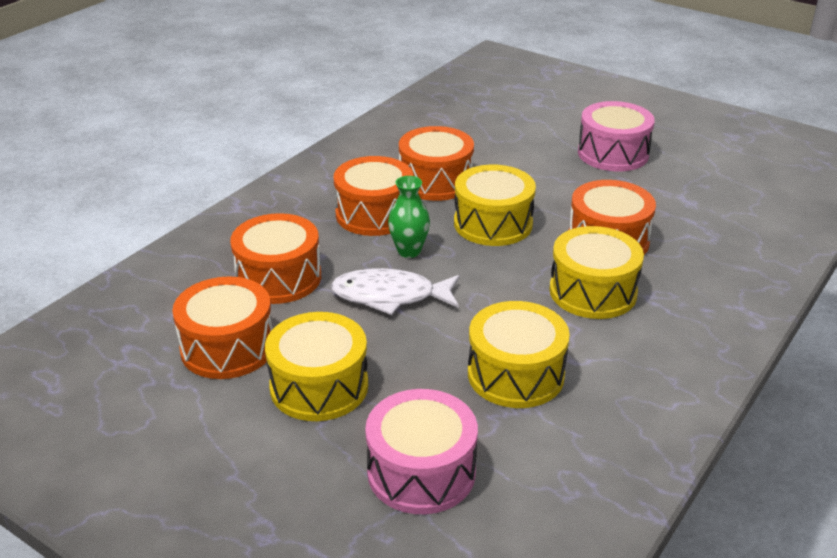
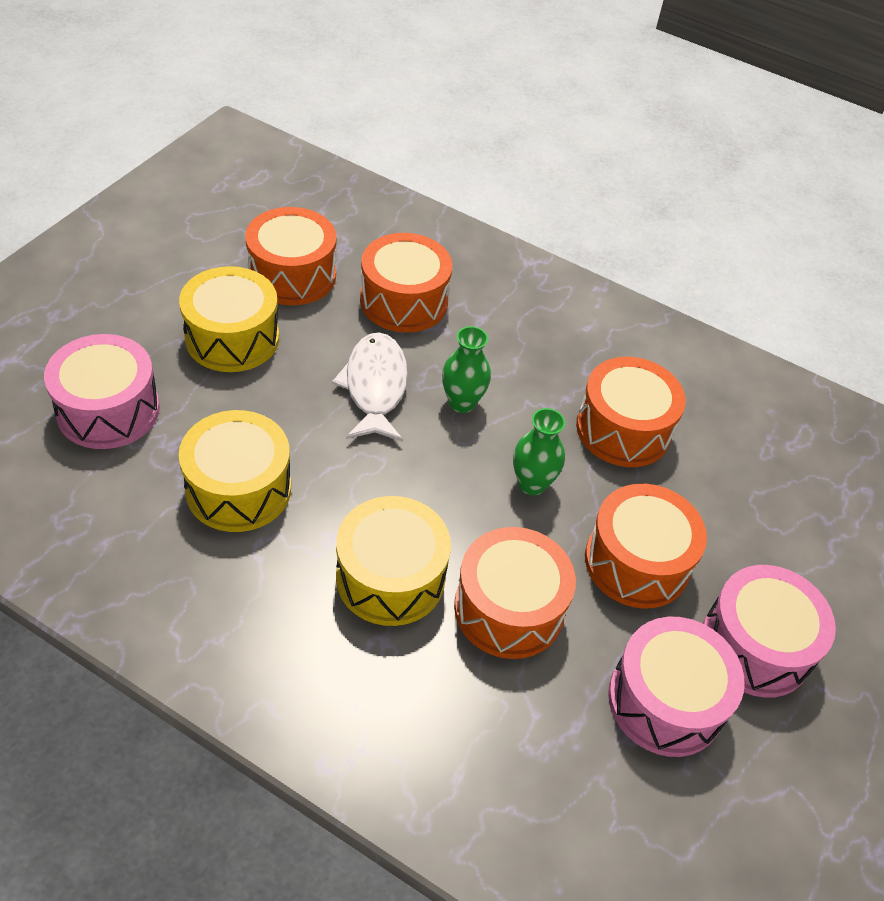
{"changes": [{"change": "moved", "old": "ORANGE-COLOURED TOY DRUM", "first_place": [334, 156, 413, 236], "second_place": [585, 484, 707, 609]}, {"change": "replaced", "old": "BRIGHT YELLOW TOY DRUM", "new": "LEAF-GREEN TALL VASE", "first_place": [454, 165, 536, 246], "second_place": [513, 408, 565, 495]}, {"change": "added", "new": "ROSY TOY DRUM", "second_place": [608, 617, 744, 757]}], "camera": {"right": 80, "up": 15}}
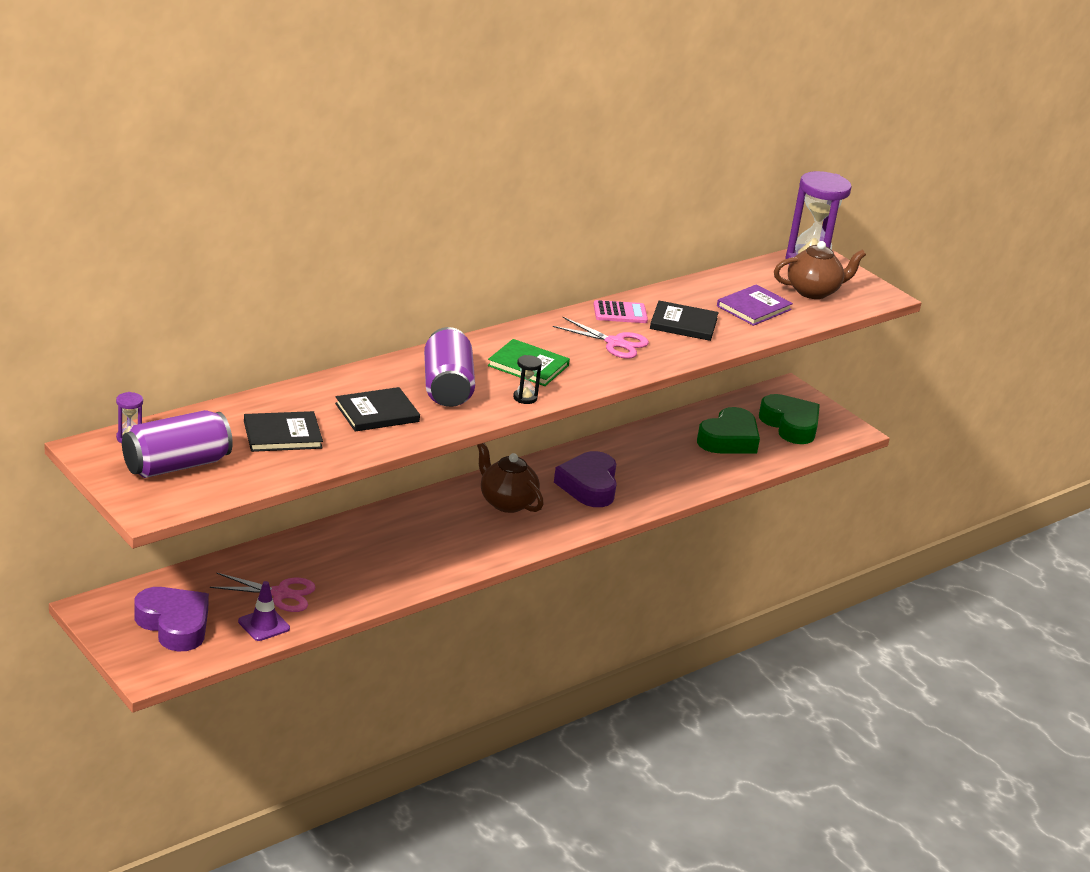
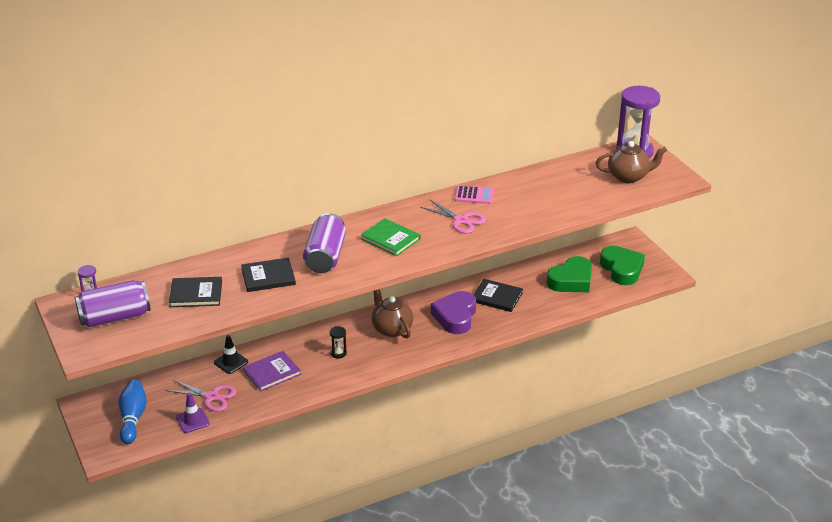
{"changes": [{"change": "replaced", "old": "VIOLET LOVE HEART", "new": "BLUE TENPIN", "first_place": [134, 587, 209, 651], "second_place": [119, 379, 147, 444]}, {"change": "moved", "old": "BLACK SAND TIMER", "first_place": [513, 355, 542, 404], "second_place": [330, 326, 347, 359]}, {"change": "moved", "old": "BLACK BOOK", "first_place": [650, 301, 719, 341], "second_place": [474, 279, 523, 312]}, {"change": "moved", "old": "VIOLET BOOK", "first_place": [717, 284, 793, 326], "second_place": [243, 351, 301, 391]}, {"change": "added", "new": "BLACK TRAFFIC CONE", "second_place": [214, 335, 248, 374]}], "camera": {"right": 15, "up": 5}}
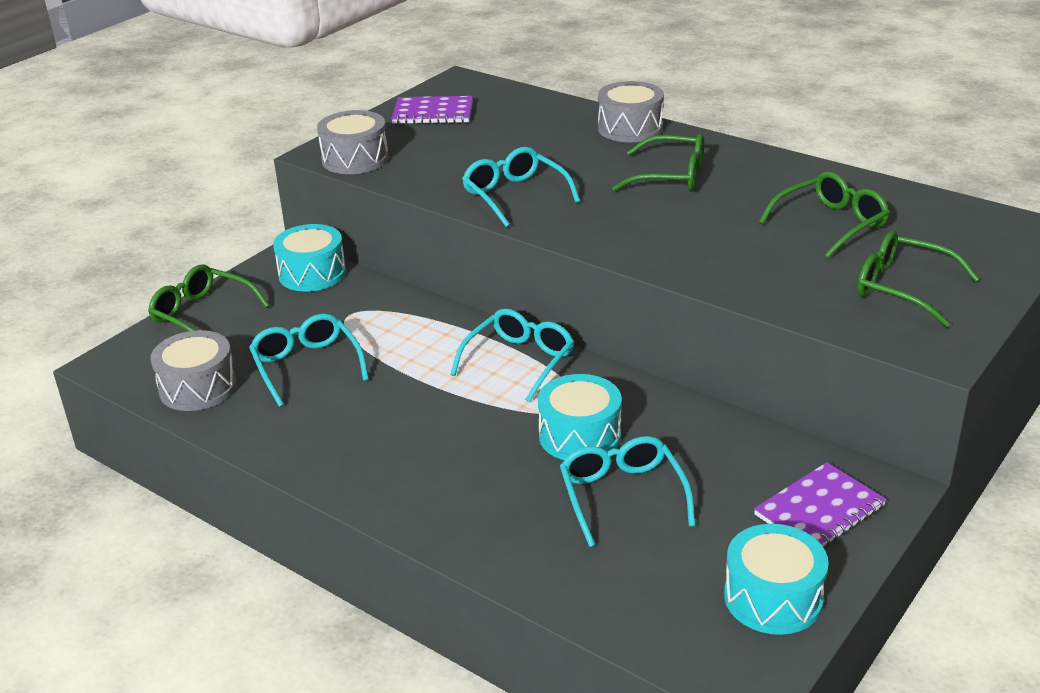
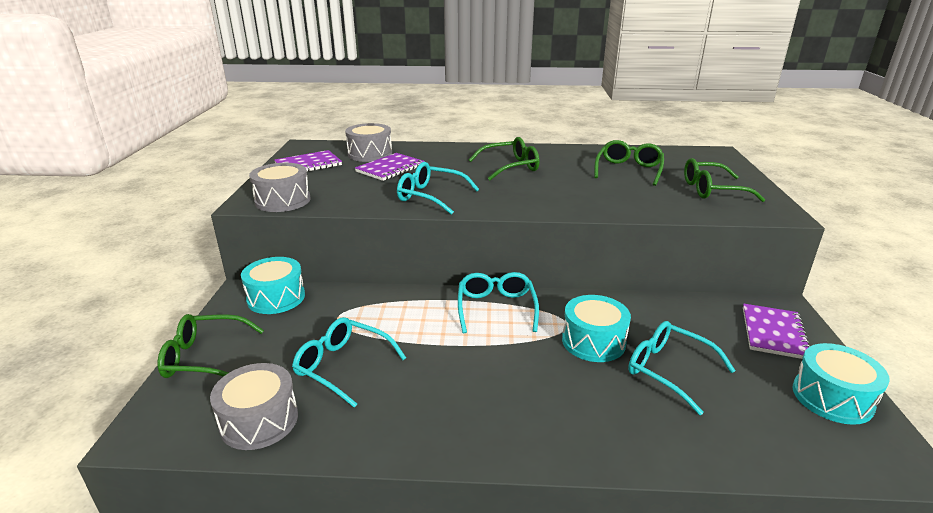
{"changes": [{"change": "moved", "old": "GREY TOY DRUM", "first_place": [598, 81, 664, 142], "second_place": [345, 123, 392, 162]}, {"change": "added", "new": "VIOLET NOTEPAD", "second_place": [355, 153, 424, 181]}], "camera": {"right": -35, "up": -5}}
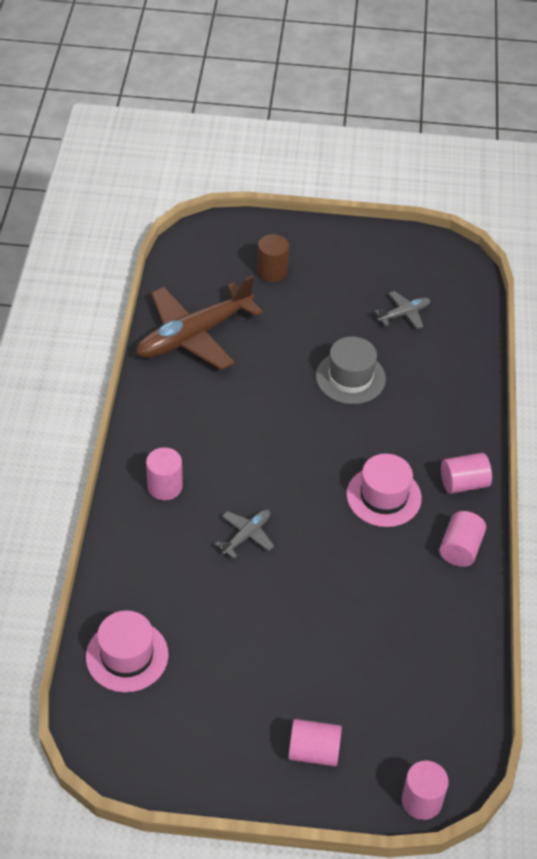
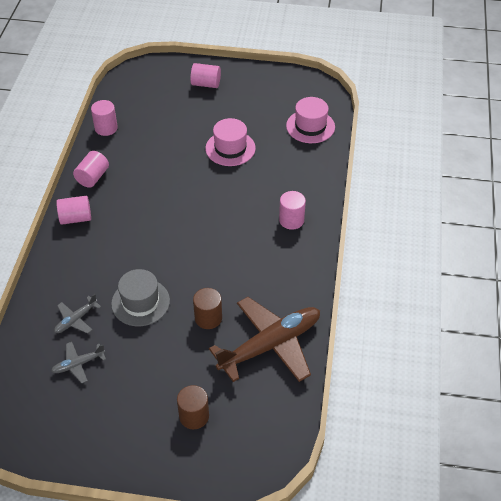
{"changes": [{"change": "moved", "old": "GREY AEROPLANE", "first_place": [215, 510, 274, 558], "second_place": [54, 294, 101, 334]}, {"change": "moved", "old": "ROSY TOP HAT", "first_place": [347, 454, 422, 527], "second_place": [205, 118, 256, 166]}, {"change": "moved", "old": "ROSY CYLINDER", "first_place": [402, 761, 449, 820], "second_place": [91, 100, 118, 136]}, {"change": "added", "new": "BROWN CYLINDER", "second_place": [193, 288, 222, 329]}], "camera": {"right": -175, "up": 0}}
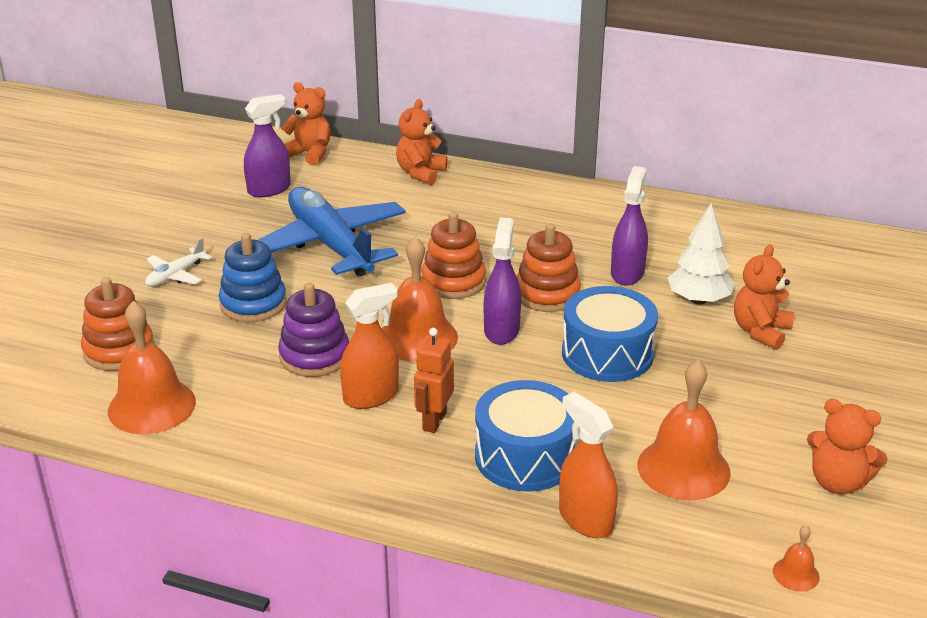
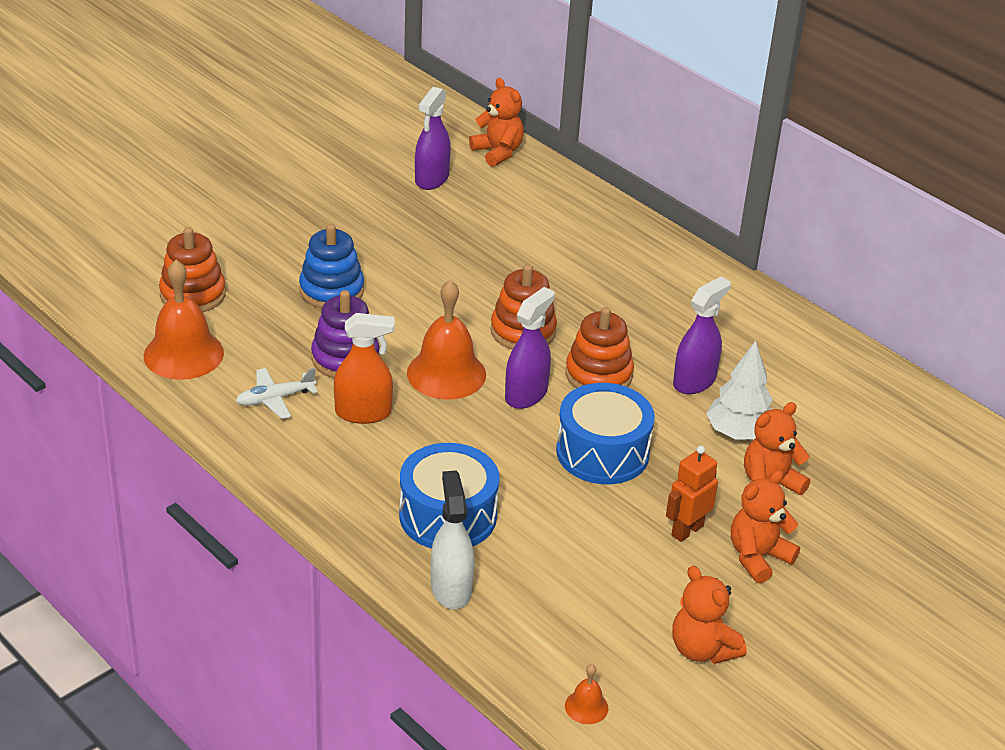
{"changes": [{"change": "moved", "old": "PURE WHITE AEROPLANE", "first_place": [145, 238, 212, 286], "second_place": [236, 368, 318, 419]}, {"change": "turned", "old": "VIOLET SPRAY CLEANER", "first_place": [244, 94, 291, 197], "second_place": [415, 87, 451, 190], "degrees": 120}, {"change": "removed", "old": "BLUE AEROPLANE", "first_place": [258, 187, 406, 277]}, {"change": "moved", "old": "ORANGE-COLOURED STUFFED BEAR", "first_place": [396, 99, 447, 185], "second_place": [731, 470, 800, 583]}, {"change": "moved", "old": "ORANGE-COLOURED ROBOT FIGURE", "first_place": [414, 328, 454, 433], "second_place": [666, 446, 718, 542]}, {"change": "recoloured", "old": "ORANGE-COLOURED SPRAY CLEANER", "new": "PURE WHITE SPRAY CLEANER", "first_place": [559, 392, 618, 538], "second_place": [431, 471, 474, 609]}, {"change": "removed", "old": "ORANGE-COLOURED SCHOOL BELL", "first_place": [638, 360, 731, 500]}], "camera": {"right": 25, "up": 5}}
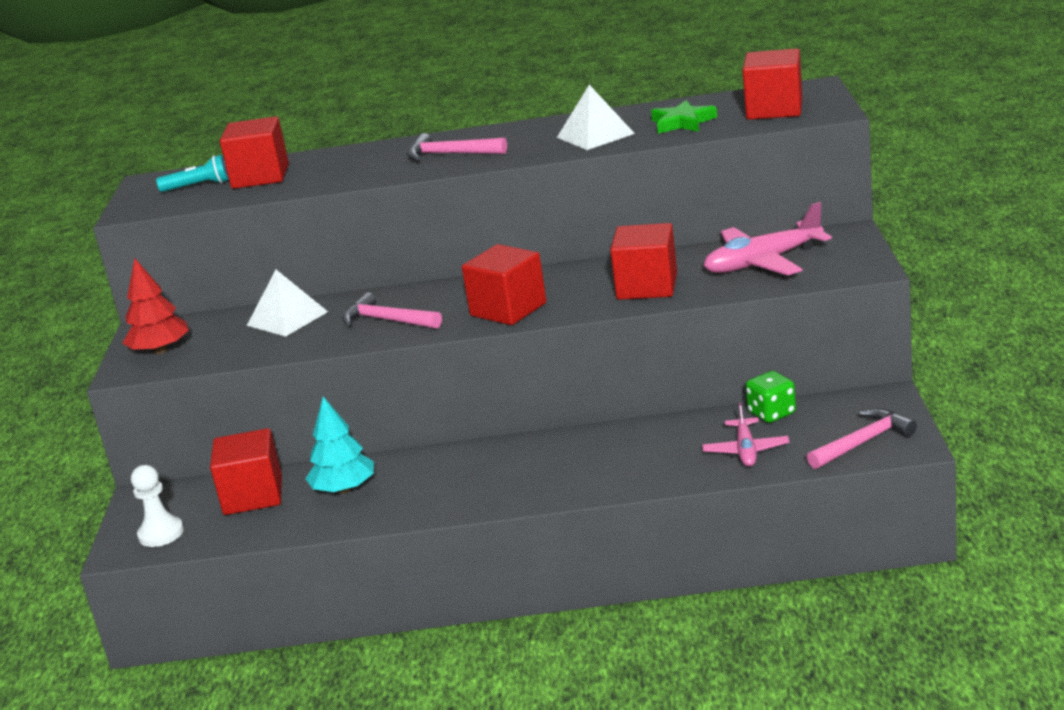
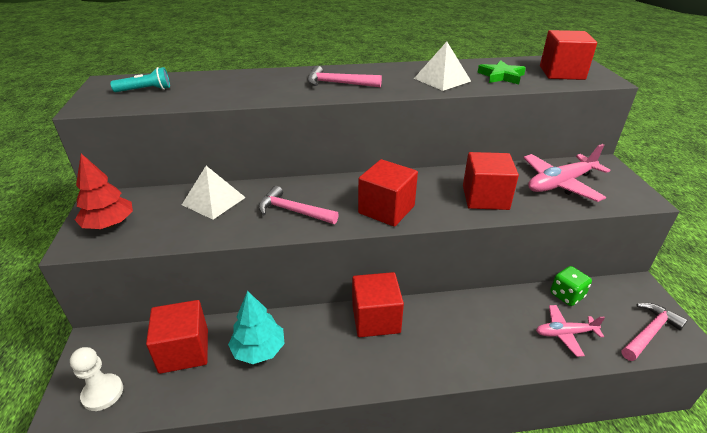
{"changes": [{"change": "moved", "old": "SCARLET SOLID CUBE", "first_place": [220, 116, 289, 189], "second_place": [352, 272, 404, 337]}, {"change": "turned", "old": "ROSY AEROPLANE", "first_place": [702, 403, 790, 467], "second_place": [536, 305, 605, 357], "degrees": 90}], "camera": {"right": -10, "up": 10}}
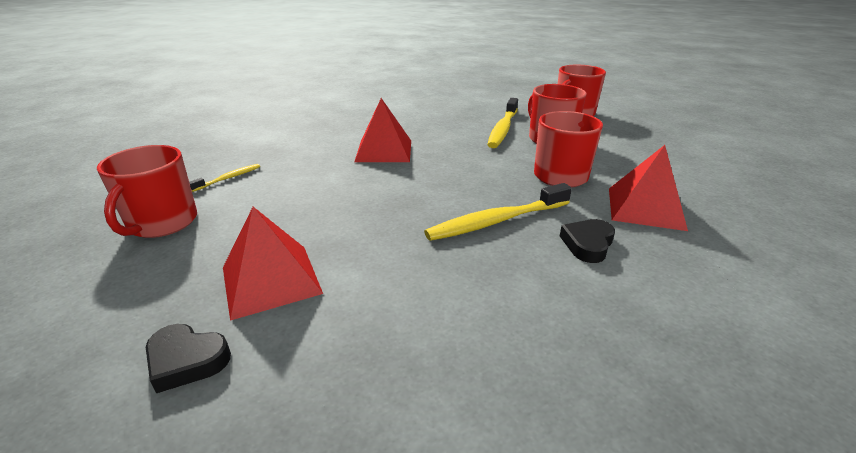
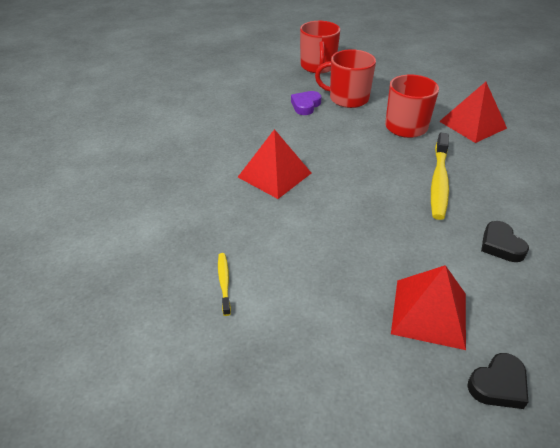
{"changes": [{"change": "removed", "old": "SCARLET COFFEE MUG", "first_place": [97, 145, 197, 238]}, {"change": "replaced", "old": "BRIGHT YELLOW DENTAL BRUSH", "new": "VIOLET LOVE HEART", "first_place": [487, 98, 518, 148], "second_place": [291, 91, 322, 115]}, {"change": "moved", "old": "BLACK LOVE HEART", "first_place": [560, 219, 615, 263], "second_place": [481, 221, 529, 262]}], "camera": {"right": -50, "up": 10}}
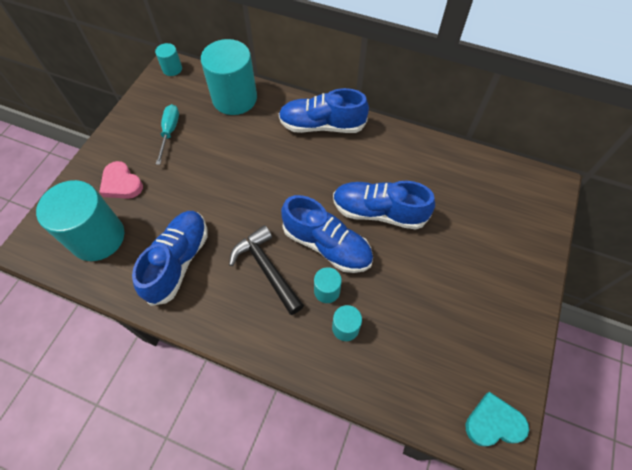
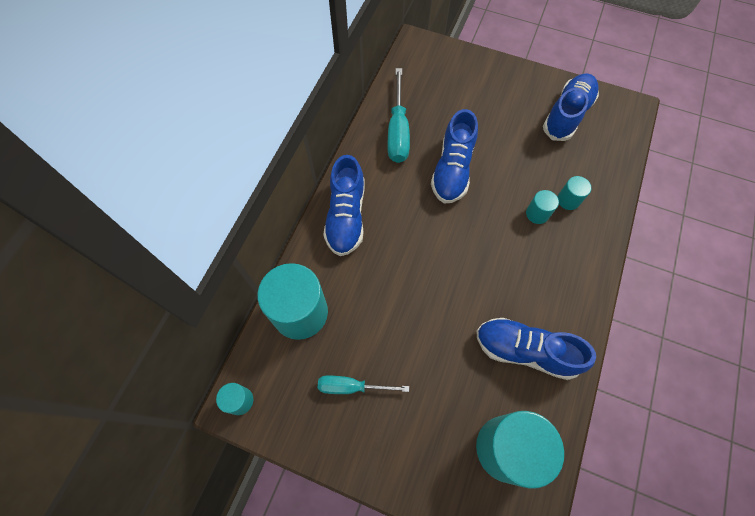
{"changes": [{"change": "removed", "old": "ROSY LOVE HEART", "first_place": [99, 161, 143, 199]}, {"change": "removed", "old": "BLACK CLAW HAMMER", "first_place": [229, 225, 304, 315]}, {"change": "moved", "old": "BLUE LACE-UP SHOE", "first_place": [281, 195, 373, 273], "second_place": [543, 73, 599, 141]}, {"change": "removed", "old": "TURQUOISE LOVE HEART", "first_place": [466, 392, 529, 446]}, {"change": "added", "new": "TURQUOISE FLAT SCREWDRIVER", "second_place": [388, 68, 410, 163]}], "camera": {"right": -90, "up": 5}}
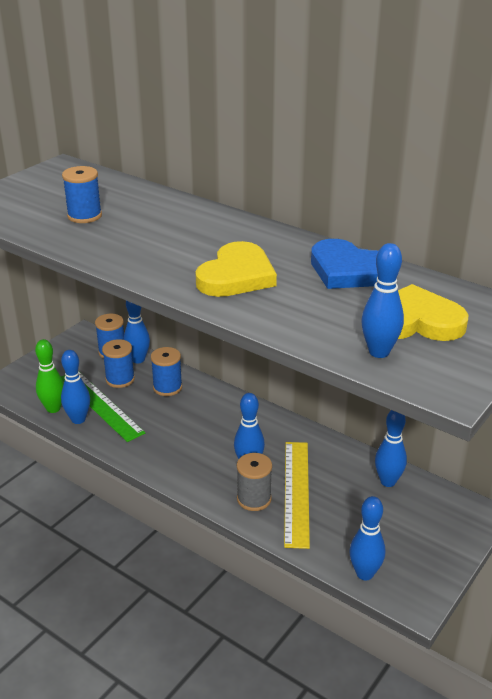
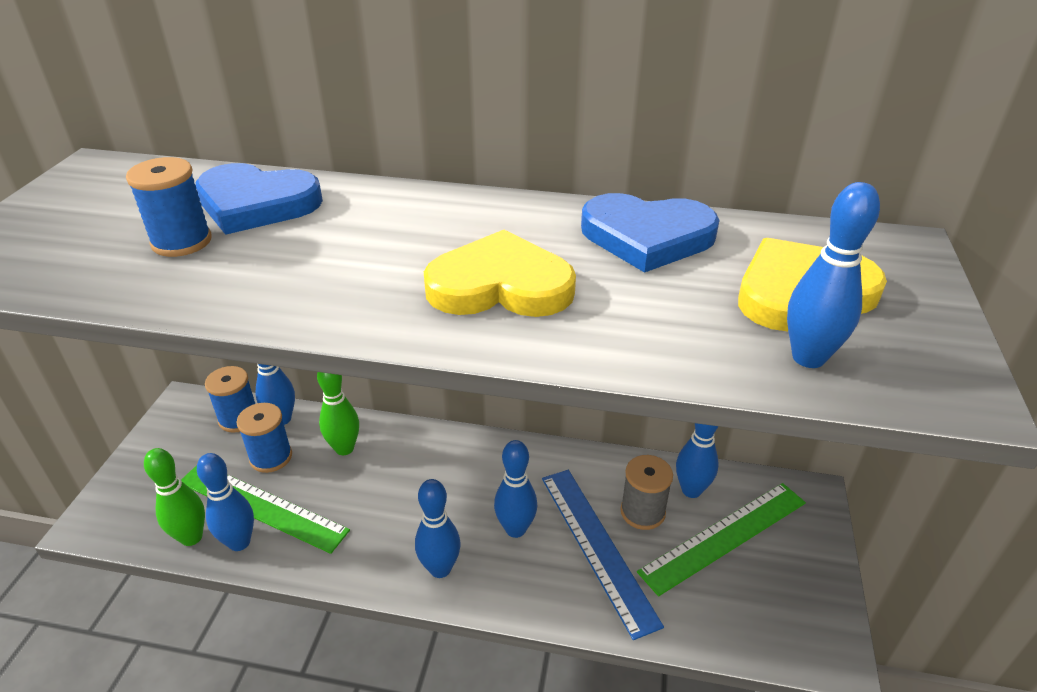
{"changes": [{"change": "replaced", "old": "BLUE REEL OF THREAD", "new": "LEAF-GREEN TENPIN", "first_place": [151, 347, 182, 396], "second_place": [317, 372, 359, 455]}, {"change": "turned", "old": "BRIGHT YELLOW LOVE HEART", "first_place": [195, 241, 277, 297], "second_place": [424, 230, 576, 317], "degrees": -90}, {"change": "moved", "old": "GREY REEL OF THREAD", "first_place": [237, 453, 272, 511], "second_place": [621, 455, 673, 530]}, {"change": "recoloured", "old": "BRIGHT YELLOW RULER", "new": "BLUE RULER", "first_place": [284, 442, 310, 549], "second_place": [542, 470, 664, 640]}, {"change": "moved", "old": "BLUE TENPIN", "first_place": [350, 496, 385, 581], "second_place": [415, 479, 461, 578]}, {"change": "added", "new": "BLUE LOVE HEART", "second_place": [196, 163, 323, 235]}, {"change": "added", "new": "LEAF-GREEN RULER", "second_place": [637, 483, 806, 596]}], "camera": {"right": -25, "up": 5}}
